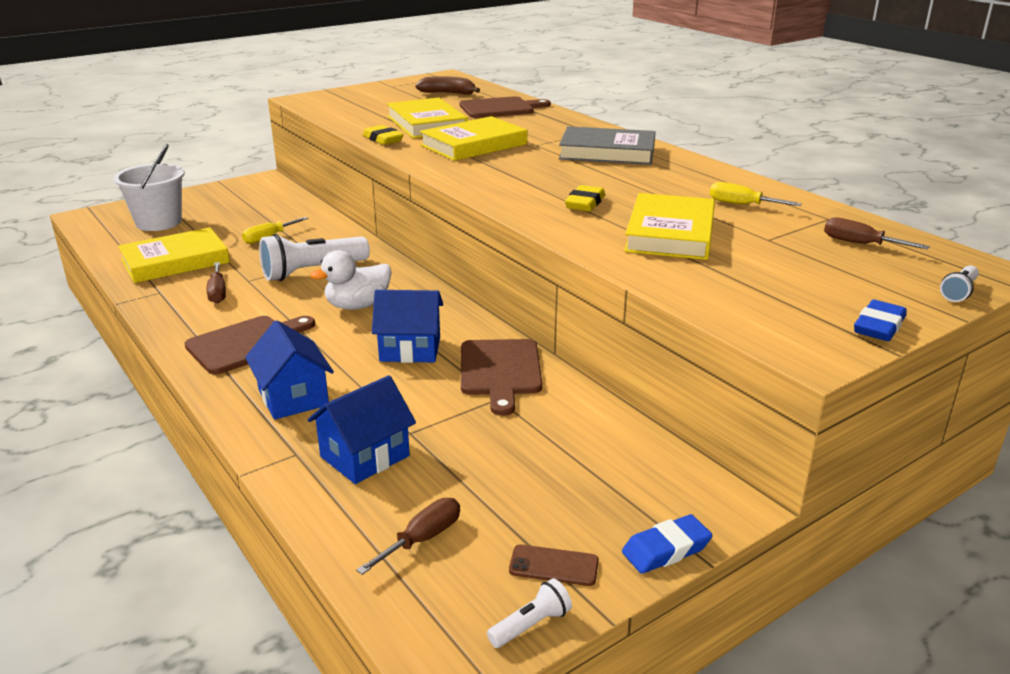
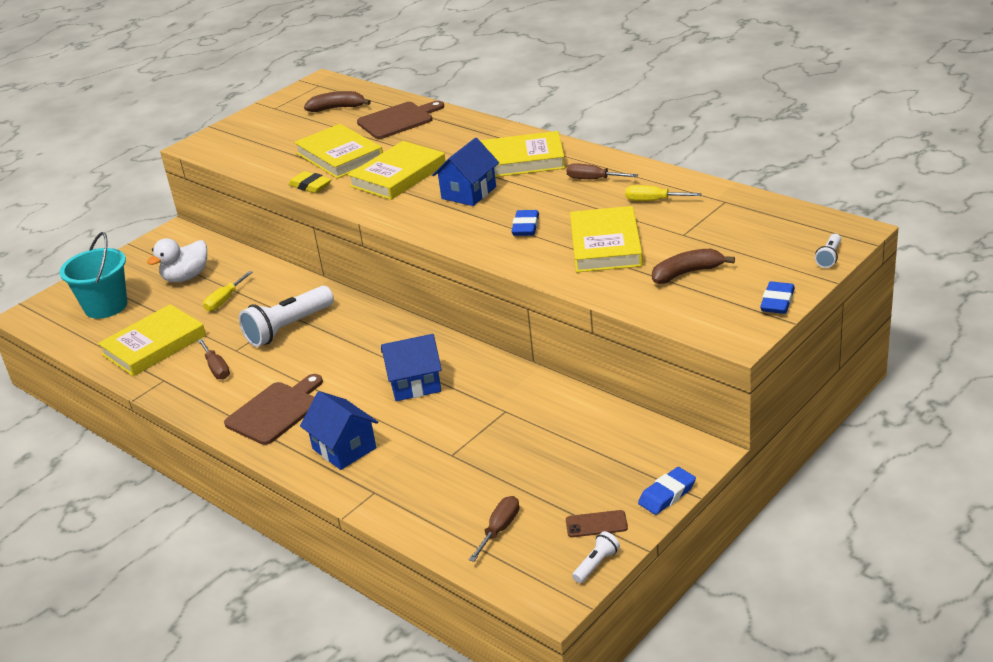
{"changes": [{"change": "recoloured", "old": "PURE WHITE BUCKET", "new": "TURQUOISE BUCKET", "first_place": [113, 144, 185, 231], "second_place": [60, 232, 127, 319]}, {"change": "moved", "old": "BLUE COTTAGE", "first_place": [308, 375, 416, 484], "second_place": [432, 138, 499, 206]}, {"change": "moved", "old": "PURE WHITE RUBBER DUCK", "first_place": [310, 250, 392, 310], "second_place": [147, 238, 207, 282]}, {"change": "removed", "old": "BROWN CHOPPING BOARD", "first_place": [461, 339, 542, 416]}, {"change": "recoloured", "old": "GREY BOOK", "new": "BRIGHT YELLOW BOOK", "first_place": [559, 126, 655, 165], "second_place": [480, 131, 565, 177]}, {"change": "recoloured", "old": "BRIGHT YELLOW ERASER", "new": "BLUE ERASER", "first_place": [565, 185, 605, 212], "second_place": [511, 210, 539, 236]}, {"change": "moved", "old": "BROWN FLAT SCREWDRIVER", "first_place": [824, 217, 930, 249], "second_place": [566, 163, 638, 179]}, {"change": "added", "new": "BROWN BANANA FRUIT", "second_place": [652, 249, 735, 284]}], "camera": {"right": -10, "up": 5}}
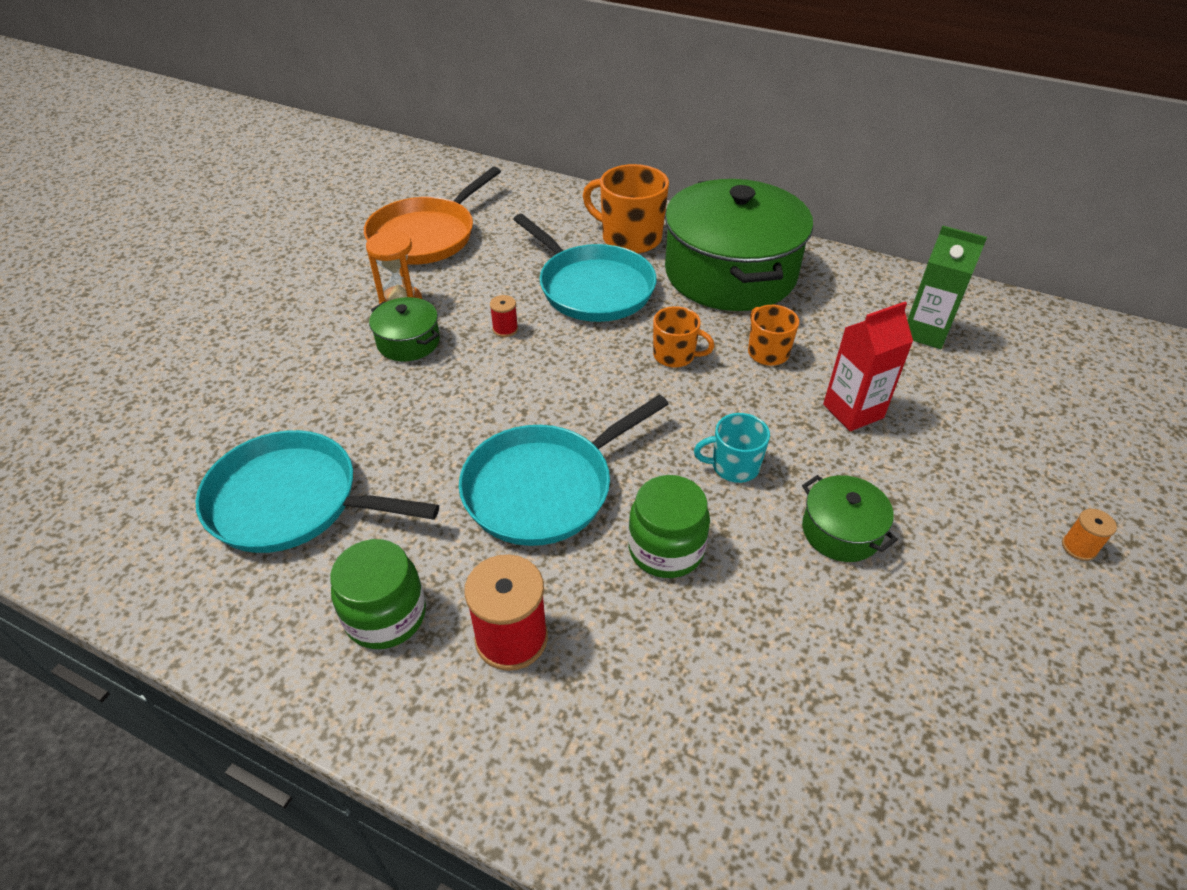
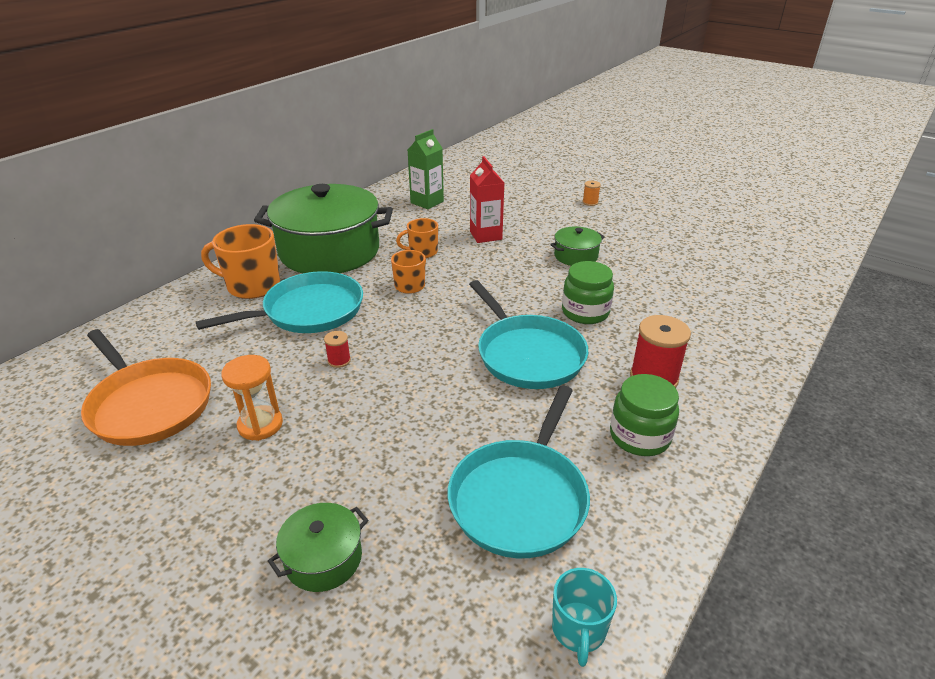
{"changes": [{"change": "moved", "old": "LEAF-GREEN POT", "first_place": [369, 297, 440, 361], "second_place": [268, 503, 368, 592]}, {"change": "turned", "old": "ORANGE-COLOURED COFFEE MUG", "first_place": [583, 164, 669, 254], "second_place": [201, 224, 280, 299], "degrees": 60}, {"change": "moved", "old": "TURQUOISE COFFEE MUG", "first_place": [694, 413, 770, 483], "second_place": [552, 568, 617, 667]}], "camera": {"right": -80, "up": -10}}
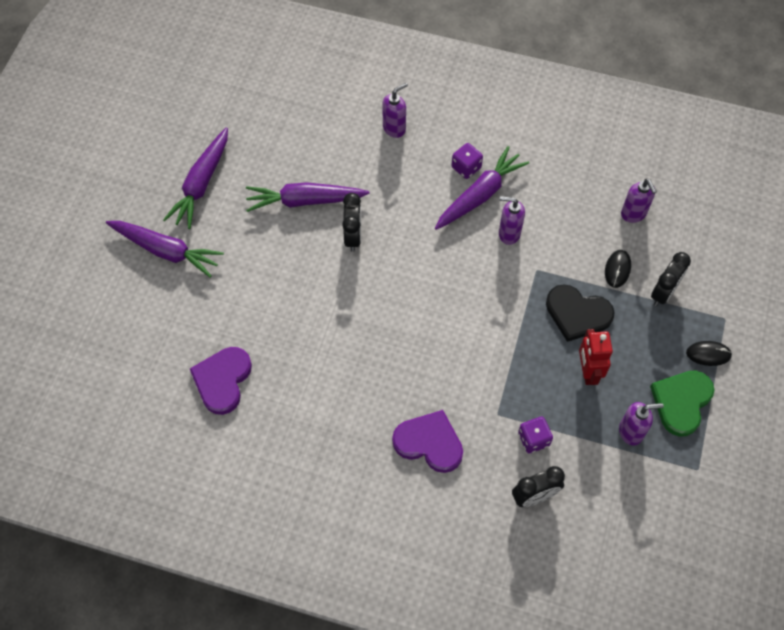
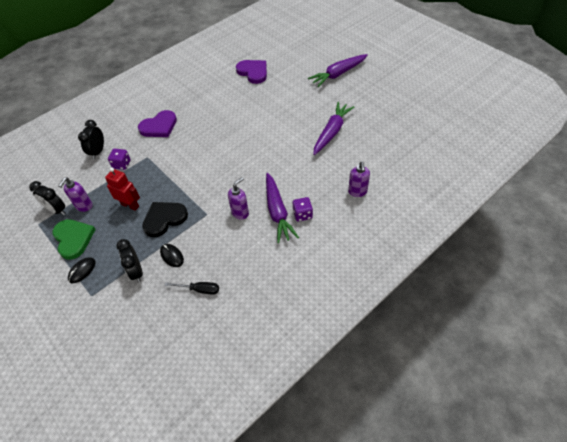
{"changes": [{"change": "removed", "old": "VIOLET CARROT", "first_place": [163, 128, 228, 229]}, {"change": "moved", "old": "BLACK CLOCK", "first_place": [342, 193, 361, 252], "second_place": [29, 181, 65, 215]}, {"change": "replaced", "old": "VIOLET PUMP BOTTLE", "new": "BLACK FLAT SCREWDRIVER", "first_place": [621, 179, 657, 223], "second_place": [165, 282, 219, 294]}], "camera": {"right": 125, "up": -10}}
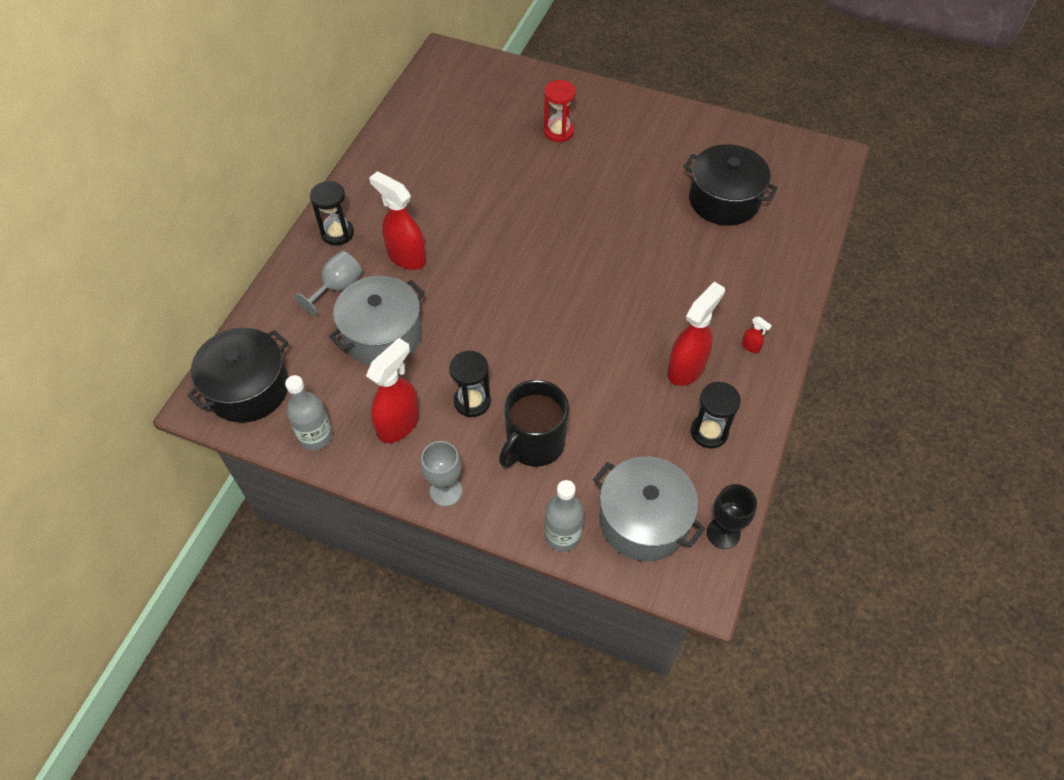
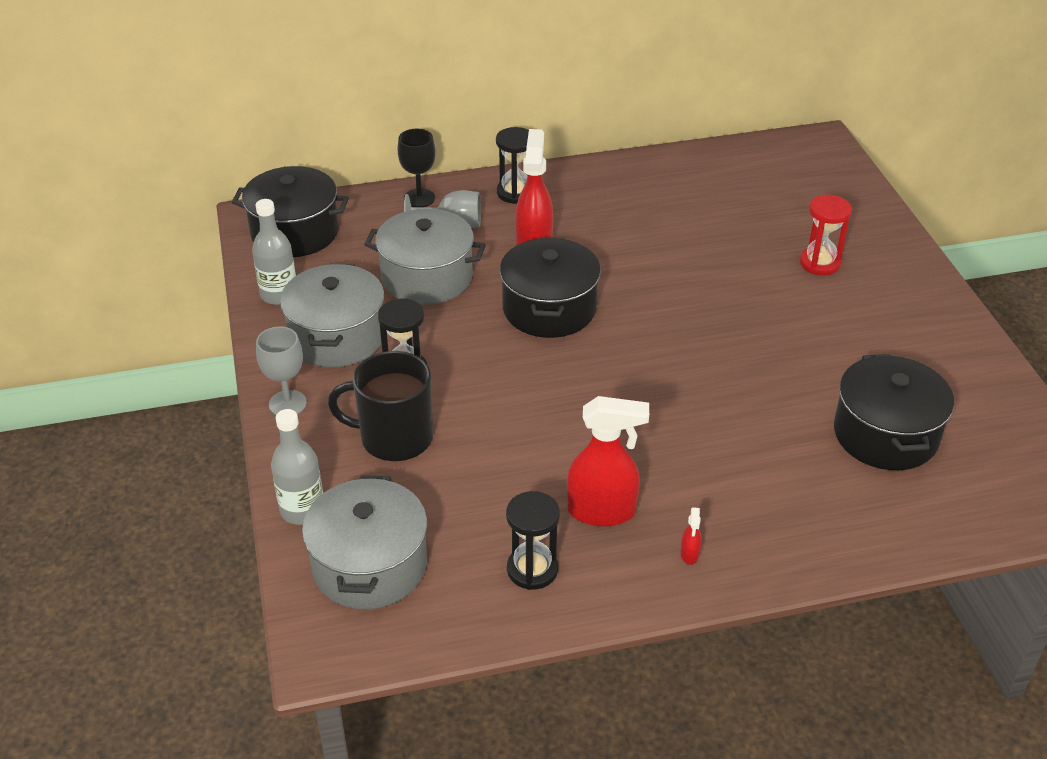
{"changes": [{"change": "replaced", "old": "SCARLET SPRAY CLEANER", "new": "GREY POT", "first_place": [366, 338, 420, 443], "second_place": [280, 264, 384, 367]}, {"change": "moved", "old": "BLACK WINE GLASS", "first_place": [707, 484, 757, 549], "second_place": [397, 128, 436, 207]}, {"change": "added", "new": "BLACK POT", "second_place": [500, 238, 601, 338]}], "camera": {"right": 55, "up": -15}}
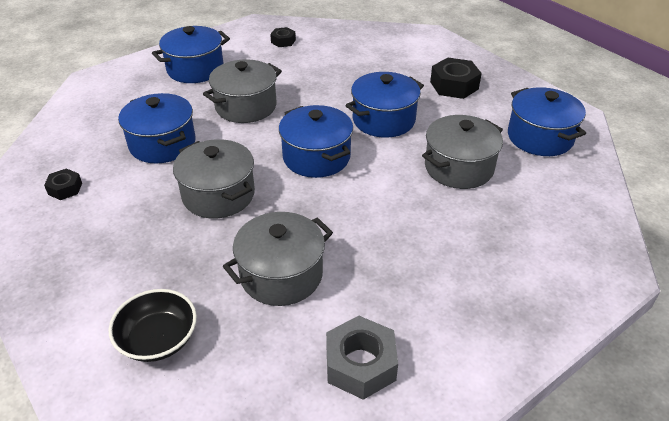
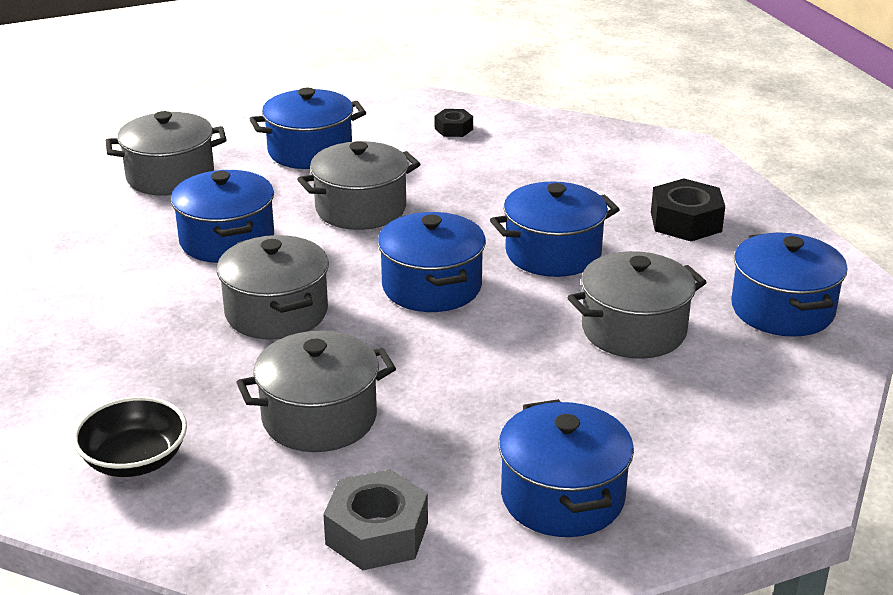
{"changes": [{"change": "removed", "old": "BLACK HEXAGON NUT", "first_place": [44, 168, 82, 200]}, {"change": "added", "new": "GREY POT", "second_place": [106, 111, 227, 196]}, {"change": "added", "new": "BLUE POT", "second_place": [498, 399, 634, 537]}], "camera": {"right": 15, "up": -10}}
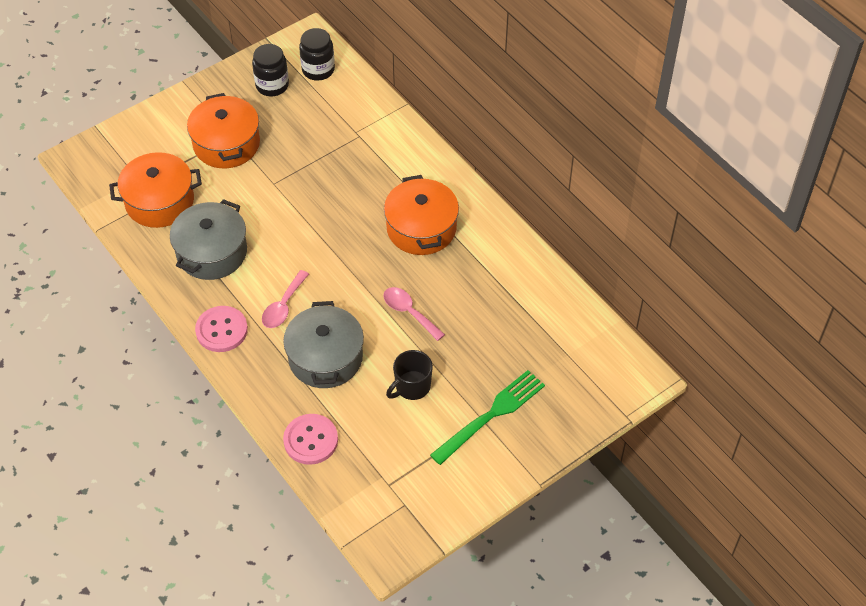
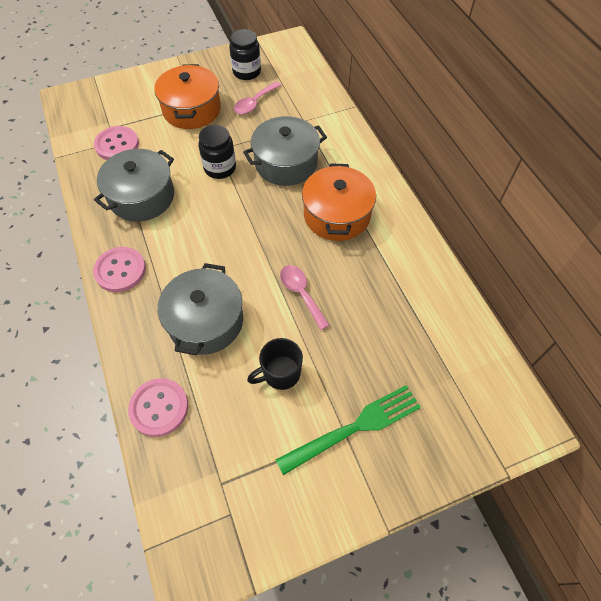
{"changes": [{"change": "replaced", "old": "ORANGE-COLOURED POT", "new": "ROSY SHIRT BUTTON", "first_place": [109, 152, 202, 228], "second_place": [94, 126, 139, 160]}, {"change": "moved", "old": "ROSY SPOON", "first_place": [262, 270, 309, 328], "second_place": [234, 81, 281, 114]}, {"change": "moved", "old": "BLACK JAR", "first_place": [299, 28, 335, 81], "second_place": [198, 125, 236, 179]}, {"change": "added", "new": "GREY POT", "second_place": [243, 116, 327, 186]}], "camera": {"right": 15, "up": 5}}
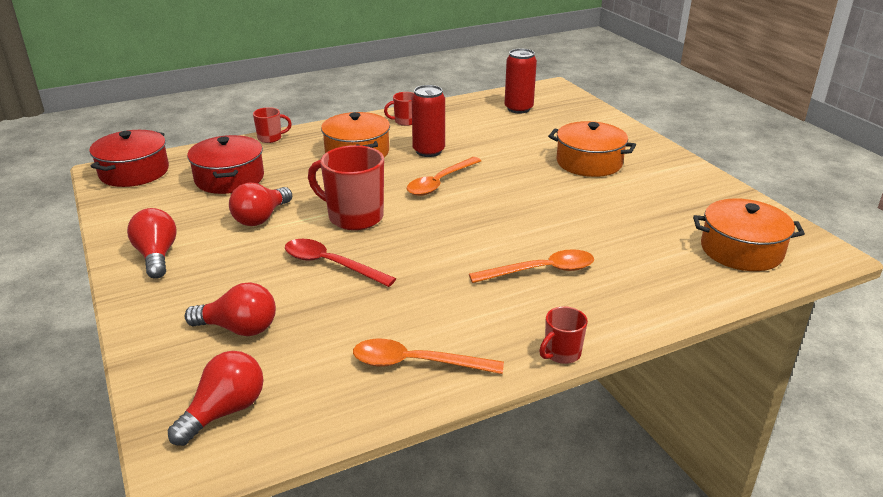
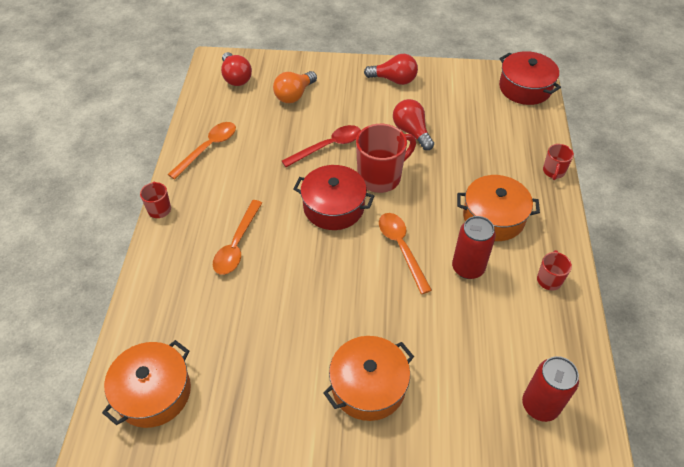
{"changes": [{"change": "recoloured", "old": "SCARLET LIGHTBULB", "new": "ORANGE-COLOURED LIGHTBULB", "first_place": [185, 282, 276, 336], "second_place": [273, 71, 317, 103]}, {"change": "moved", "old": "SCARLET POT", "first_place": [187, 135, 264, 194], "second_place": [293, 165, 374, 230]}], "camera": {"right": 120, "up": 20}}
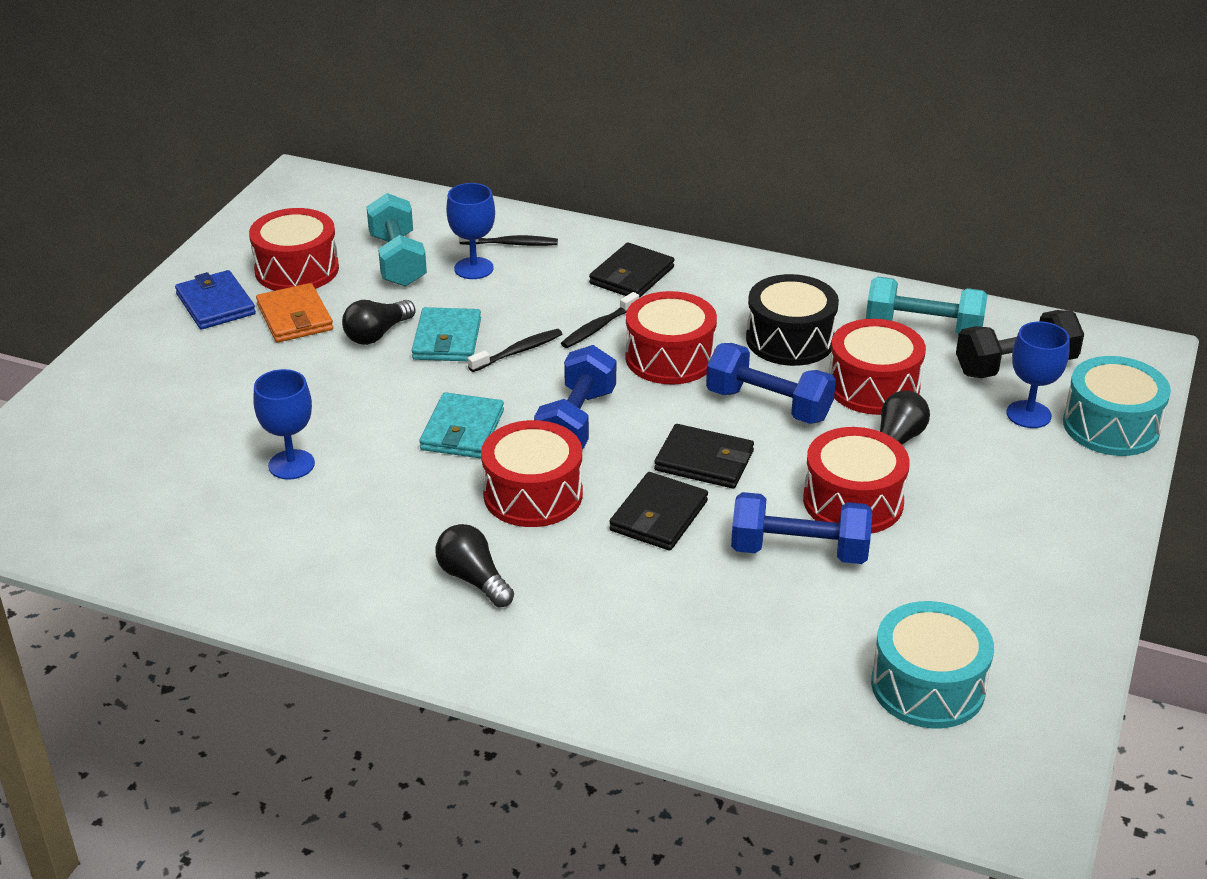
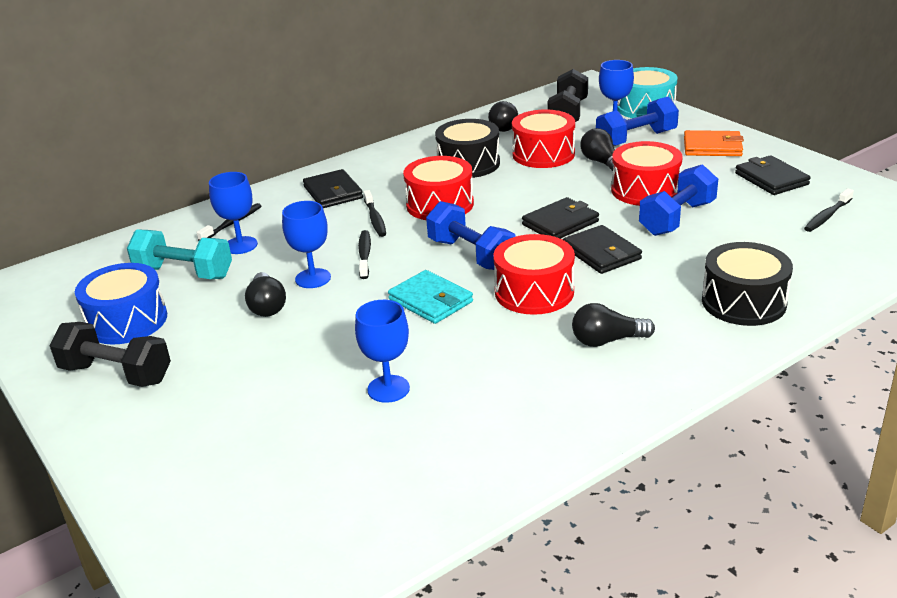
{"changes": [{"change": "replaced", "old": "BLUE WALLET", "new": "BLACK FREE WEIGHT", "first_place": [175, 270, 256, 329], "second_place": [49, 322, 171, 387]}, {"change": "recoloured", "old": "SCARLET TOY DRUM", "new": "BLUE TOY DRUM", "first_place": [249, 208, 339, 291], "second_place": [75, 263, 167, 345]}, {"change": "moved", "old": "ORANGE-COLOURED WALLET", "first_place": [256, 283, 333, 343], "second_place": [684, 130, 744, 156]}, {"change": "replaced", "old": "TURQUOISE WALLET", "new": "BLUE WINE GLASS", "first_place": [412, 307, 481, 361], "second_place": [282, 201, 331, 288]}, {"change": "moved", "old": "BLUE FREE WEIGHT", "first_place": [706, 343, 836, 424], "second_place": [596, 97, 679, 146]}, {"change": "replaced", "old": "TURQUOISE FREE WEIGHT", "new": "BLACK LIGHTBULB", "first_place": [866, 277, 988, 335], "second_place": [488, 101, 518, 132]}, {"change": "replaced", "old": "TURQUOISE TOY DRUM", "new": "BLACK DENTAL BRUSH", "first_place": [871, 601, 994, 729], "second_place": [804, 188, 854, 232]}, {"change": "added", "new": "BLACK TOY DRUM", "second_place": [702, 242, 793, 326]}, {"change": "added", "new": "BLACK WALLET", "second_place": [735, 155, 811, 195]}], "camera": {"right": -55, "up": -5}}
